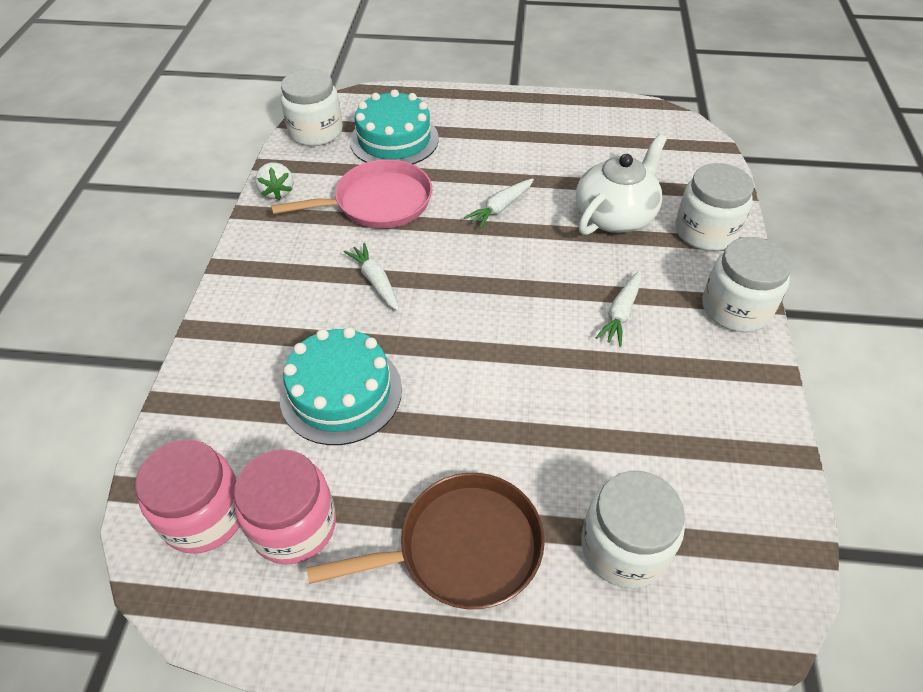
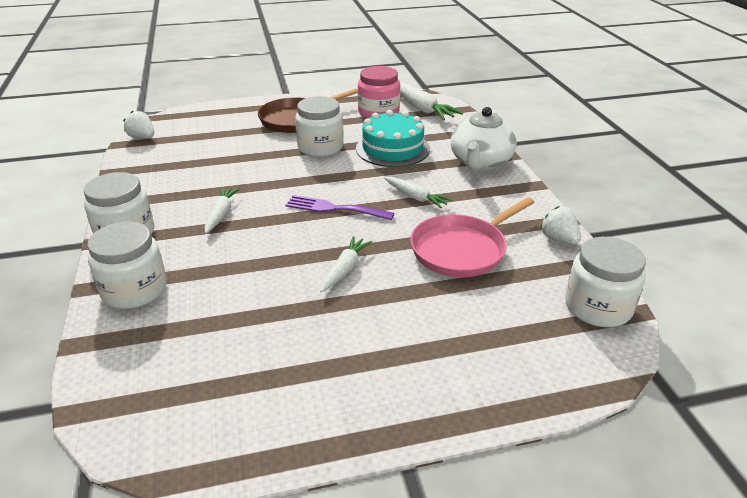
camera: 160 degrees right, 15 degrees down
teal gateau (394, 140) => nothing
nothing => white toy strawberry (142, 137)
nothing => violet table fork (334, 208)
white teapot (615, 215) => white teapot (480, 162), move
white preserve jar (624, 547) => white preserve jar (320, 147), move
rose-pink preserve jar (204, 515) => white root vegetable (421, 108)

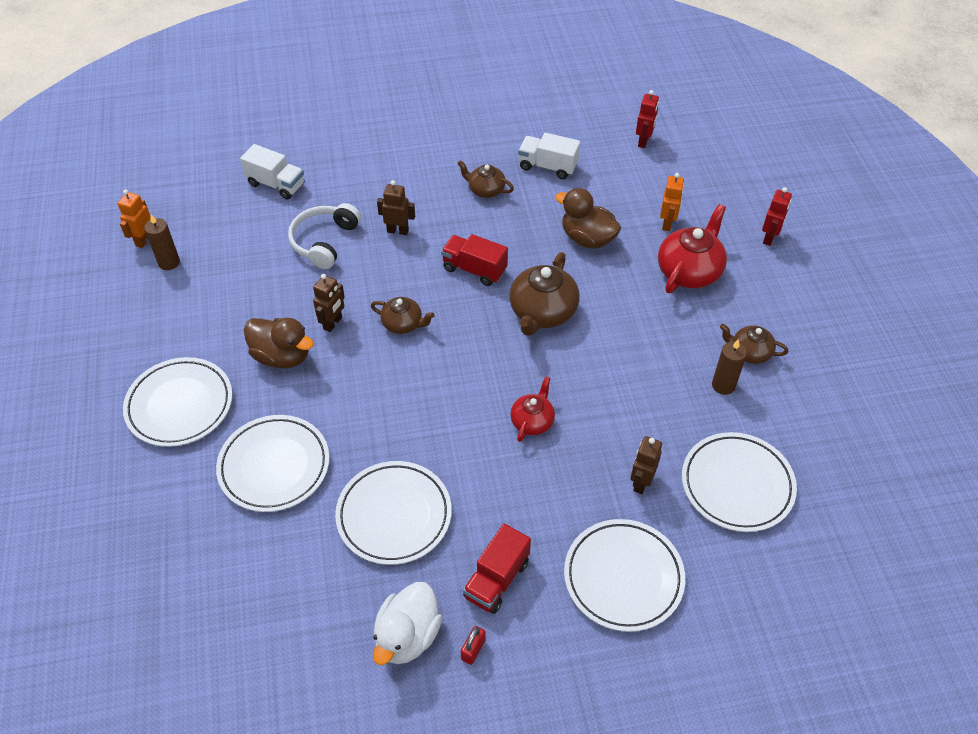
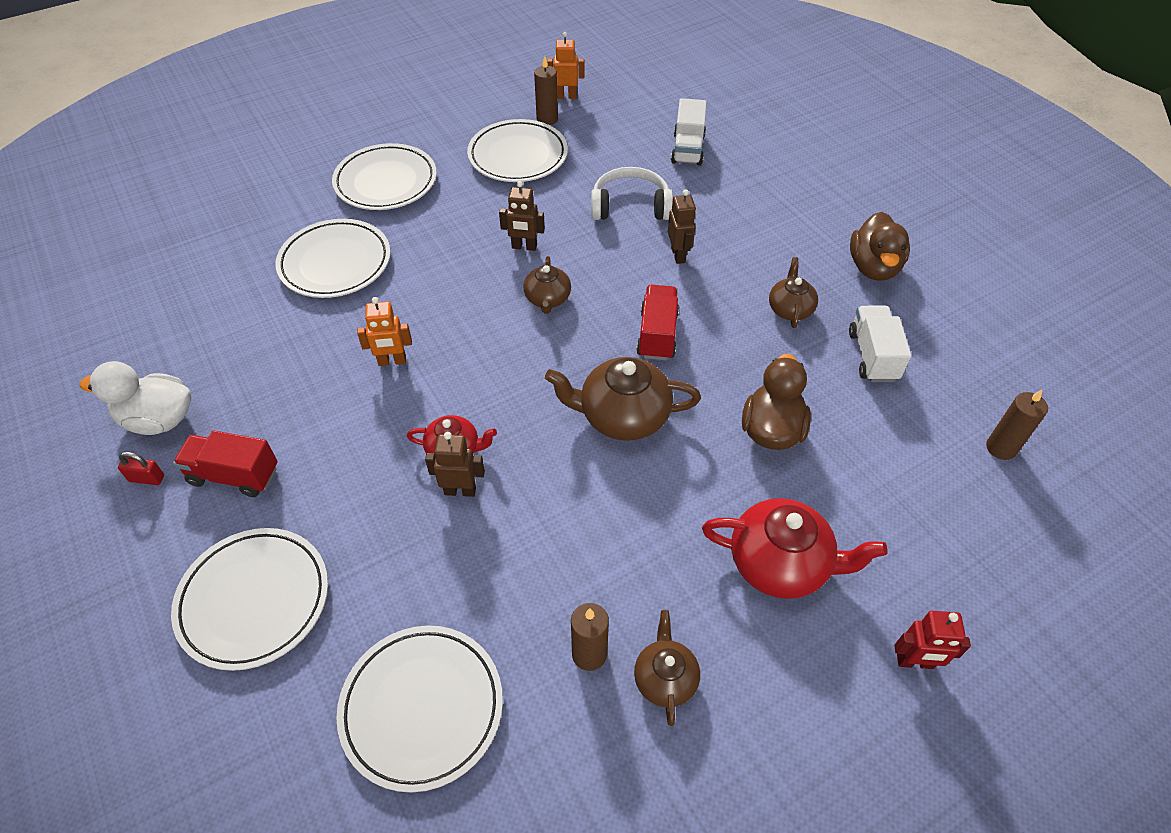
camera: 70 degrees right, 0 degrees up
brown rubber duck (282, 356) => brown rubber duck (873, 267), move
white dinner plate (394, 515) => white dinner plate (518, 156), move
brown robot figure (641, 482) => brown robot figure (460, 490), move
orange robot figure (667, 223) => orange robot figure (392, 361), move
scarlet robot figure (643, 141) => brown pillar candle (1001, 448)

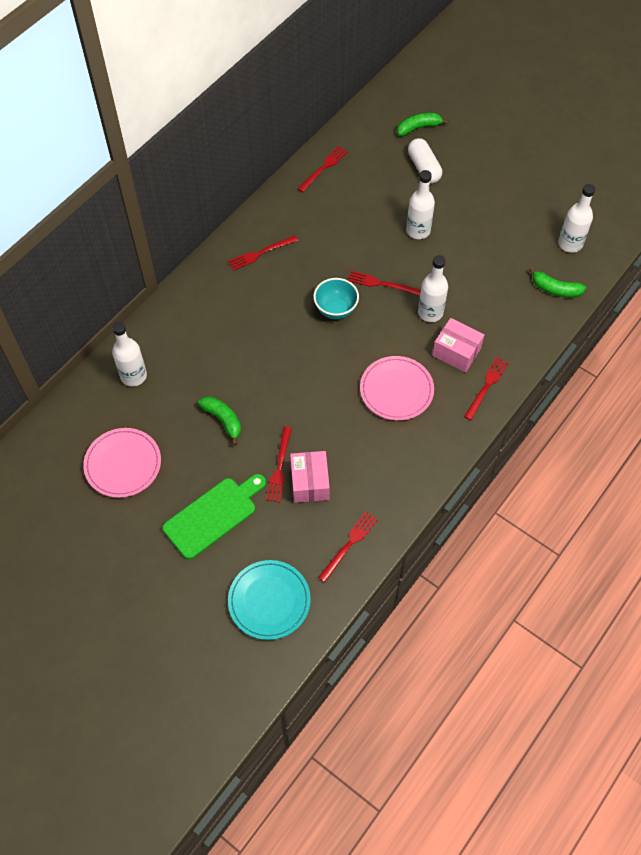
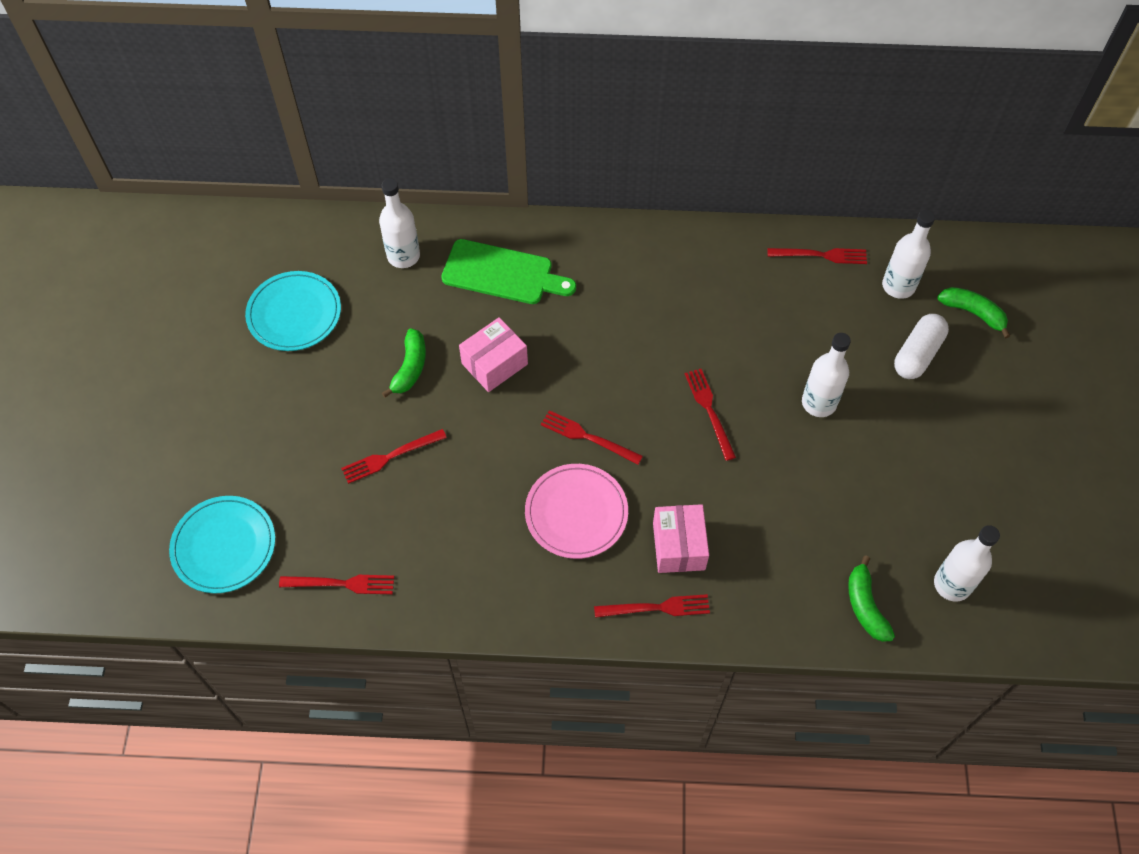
camera: 55 degrees right, 0 degrees up
teal bowl (335, 310) => nothing
emerald cutting board (213, 515) => emerald cutting board (502, 273), move
scarlet table fork (260, 253) => scarlet table fork (587, 437), move
rose-pink parcel (310, 483) => rose-pink parcel (494, 364), move
white flask (430, 312) => white flask (898, 286), move
rose-pink dinner plate (123, 464) => teal dinner plate (294, 313)

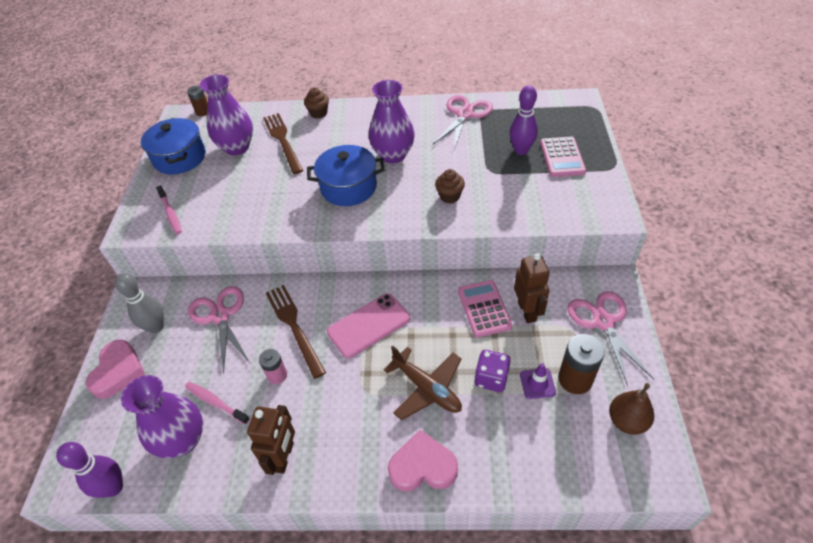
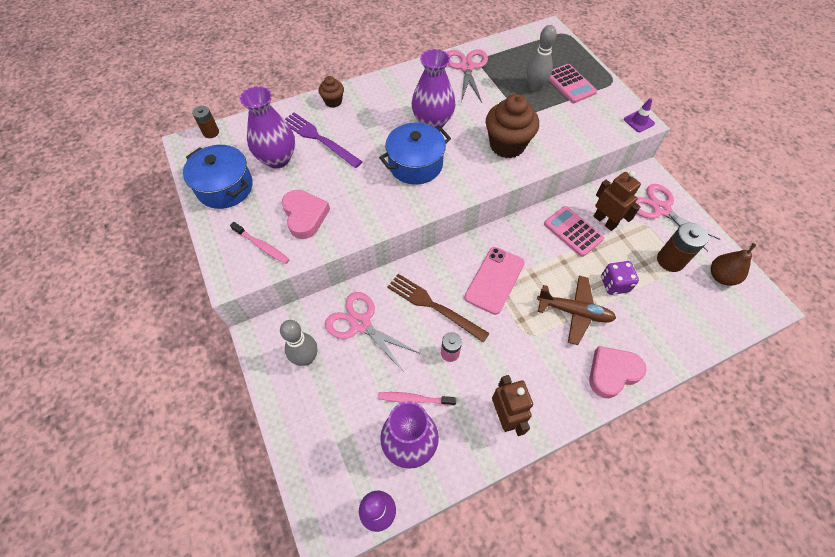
camera: 30 degrees left, 10 degrees up
rose-pink heart shape (118, 372) => rose-pink heart shape (305, 216), move
violet safety cone (537, 383) => violet safety cone (638, 121), move
brown table fork (283, 141) => violet table fork (319, 139)
violet bowling pin (521, 150) => gray bowling pin (535, 87)
brown muffin (449, 196) => brown muffin (507, 145), x1.93

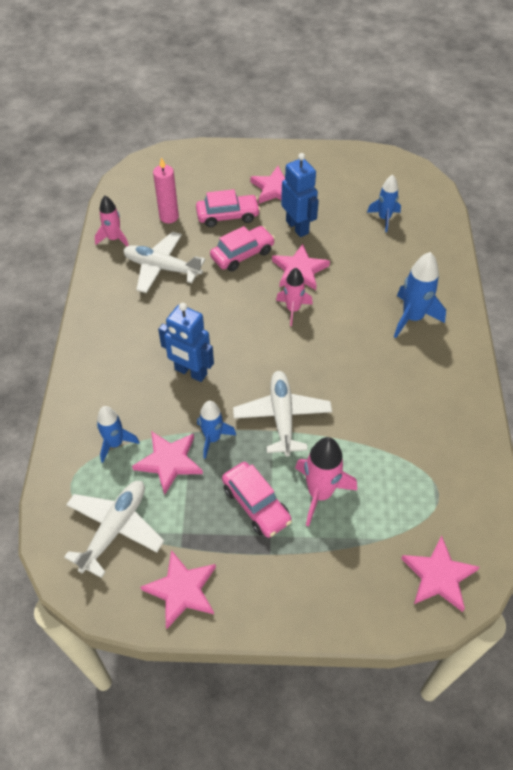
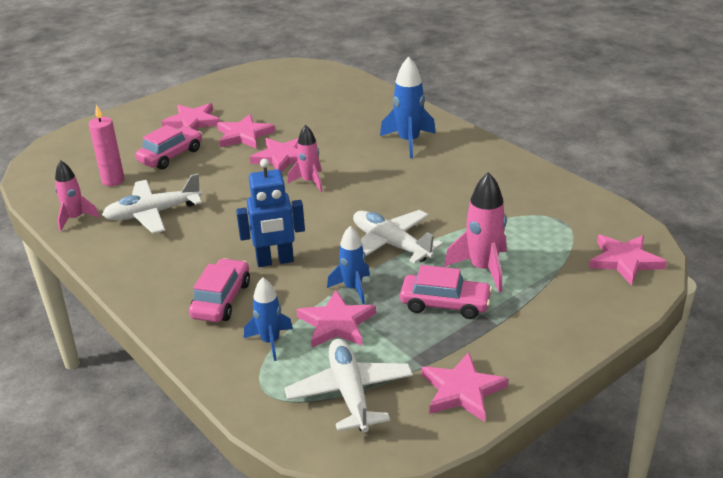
camera: 40 degrees left, 20 degrees down
cobalt toy rocket (384, 218) => nothing
rose-pink car (242, 254) => rose-pink car (221, 300), move
cobalt robot figure (297, 227) => rose-pink star (244, 135)

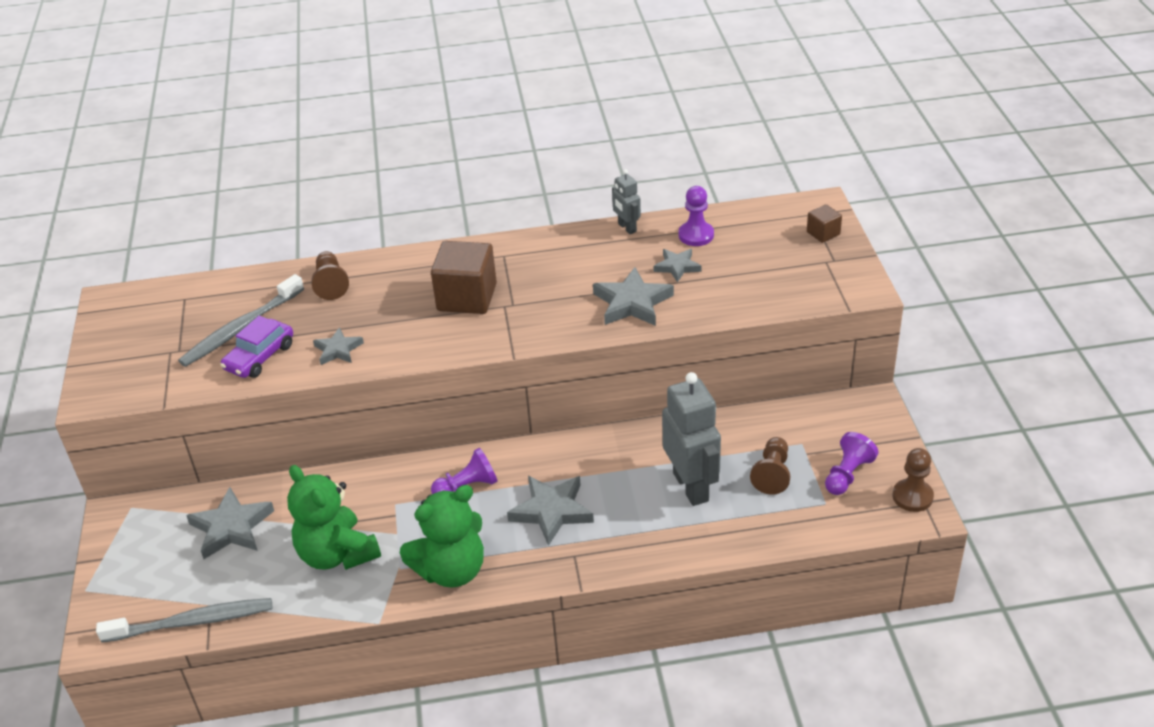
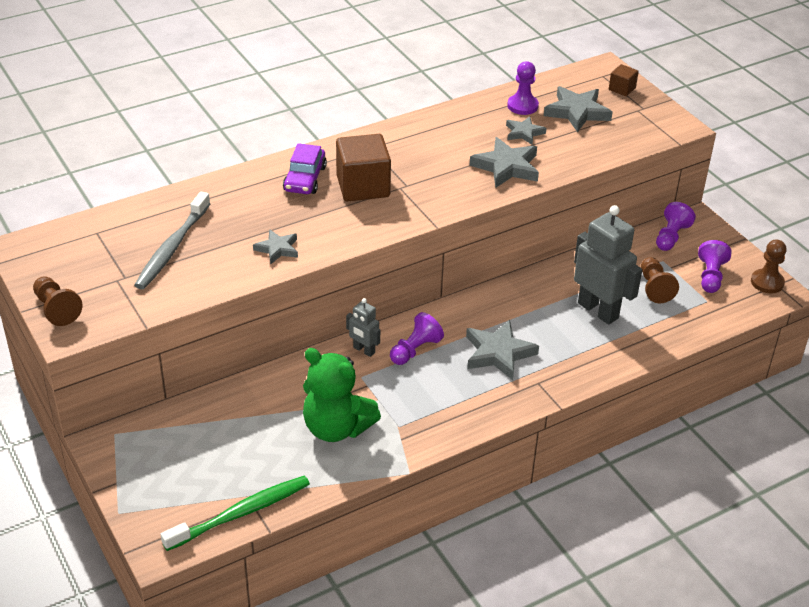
camera: 25 degrees left, 0 degrees up
emerald stuffed bear (451, 570) => nothing
nothing => violet chess pawn (671, 237)
gray star (231, 527) => gray star (577, 112), move
violet car (260, 357) => violet car (305, 179), move
brown chess pawn (331, 284) => brown chess pawn (56, 309), move
gray robot figure (627, 228) => gray robot figure (363, 350), move
gray toothbrush (192, 622) => emerald toothbrush (241, 513)

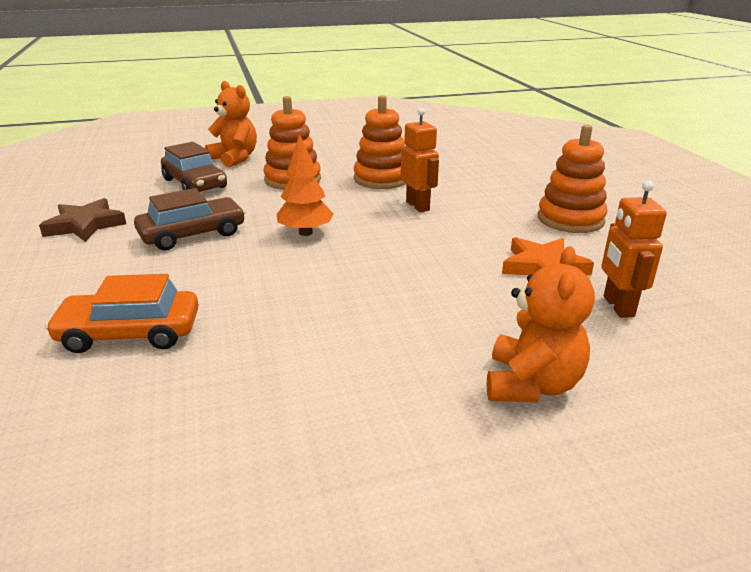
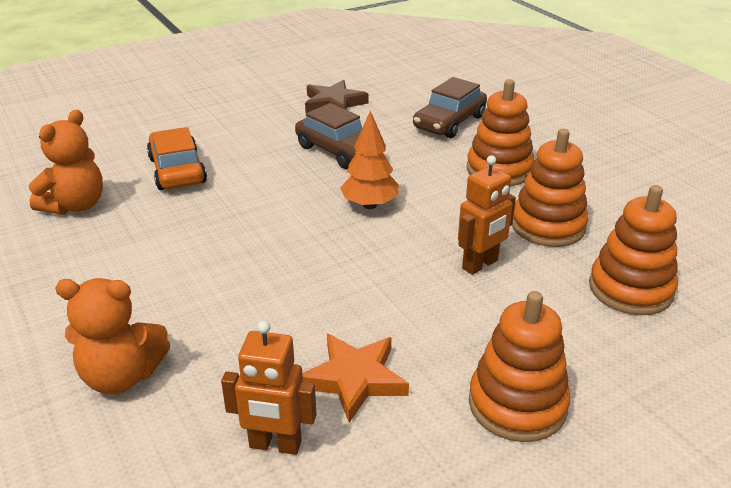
camera: 75 degrees right, 5 degrees up
nothing => orange ring stacker (630, 289)
orange stuffed bear (235, 159) => orange stuffed bear (75, 205), move
orange robot figure (617, 306) => orange robot figure (275, 445), 150 degrees counterclockwise

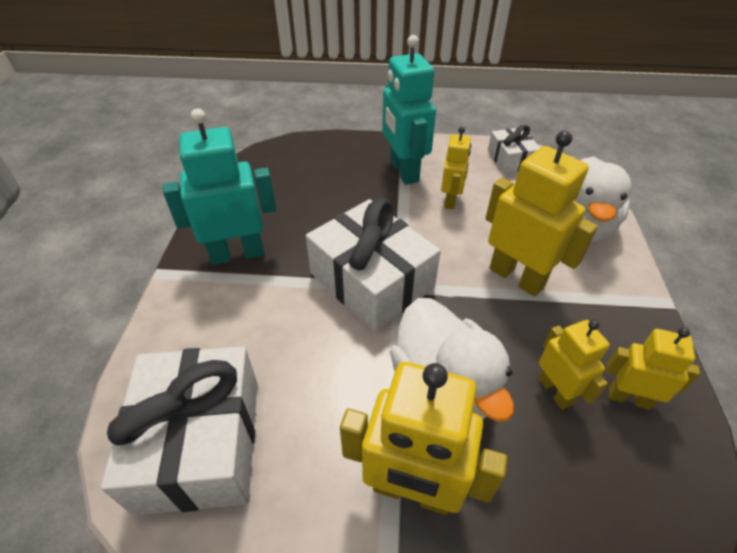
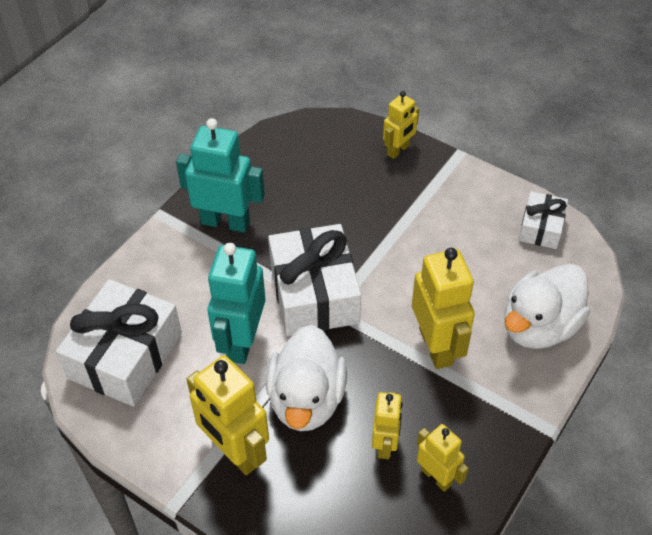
camera: 30 degrees right, 5 degrees up
teal robot figure (403, 171) => teal robot figure (241, 341), move
yellow robot figure (450, 200) => yellow robot figure (398, 150), move

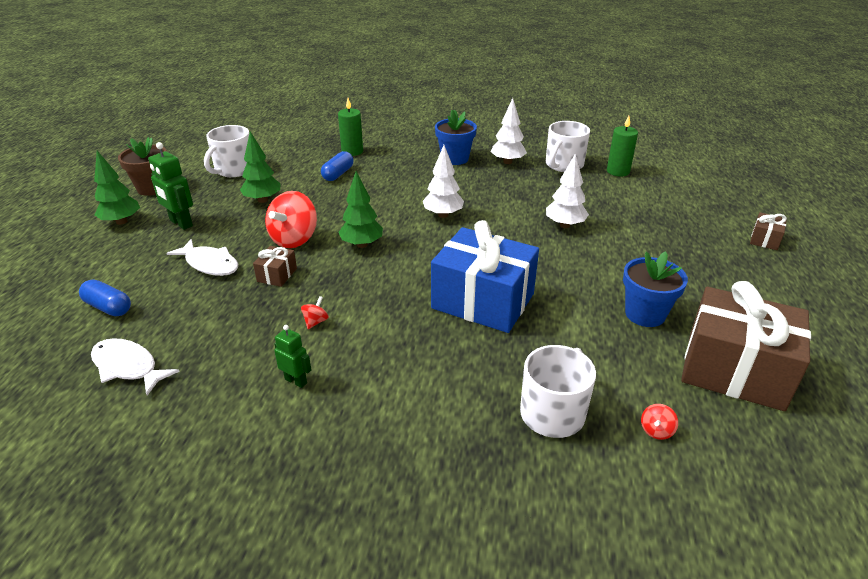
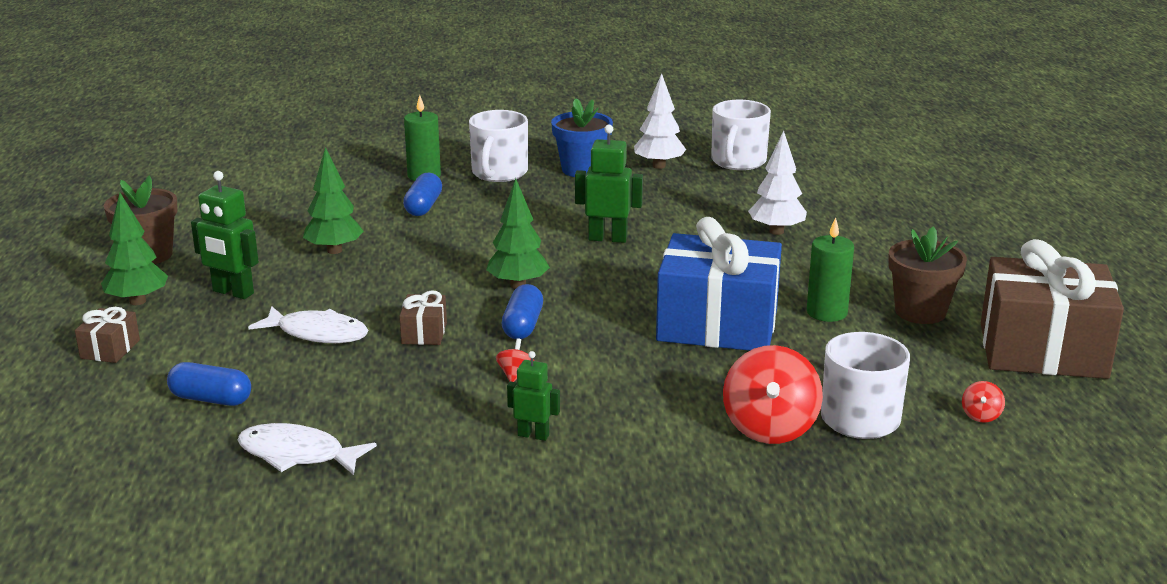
camera: 15 degrees left, 10 degrees down
nothing => cobalt pill shape (523, 325)
white tea mug (234, 170) => white tea mug (499, 173), move
scarlet whirligig (294, 239) => scarlet whirligig (770, 428), move
emerald pillar candle (618, 171) => emerald pillar candle (827, 312), move
brown wrapped gift (764, 239) => brown wrapped gift (110, 349), move
white fir tree (443, 215) => emerald robot figure (608, 238)
cobalt plant pot (645, 314) => brown plant pot (920, 312)

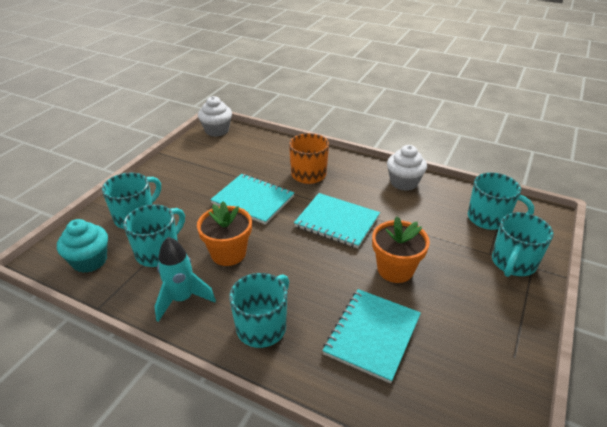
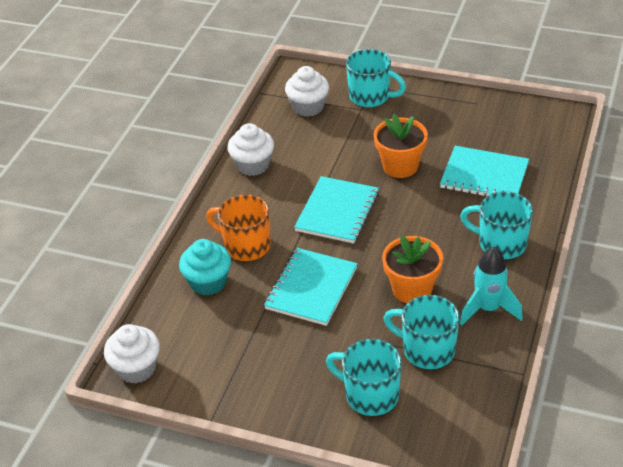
camera: 95 degrees left, 5 degrees up
teal muffin (90, 261) => teal muffin (208, 282), move
teal tea mug (489, 219) => white muffin (308, 107)

